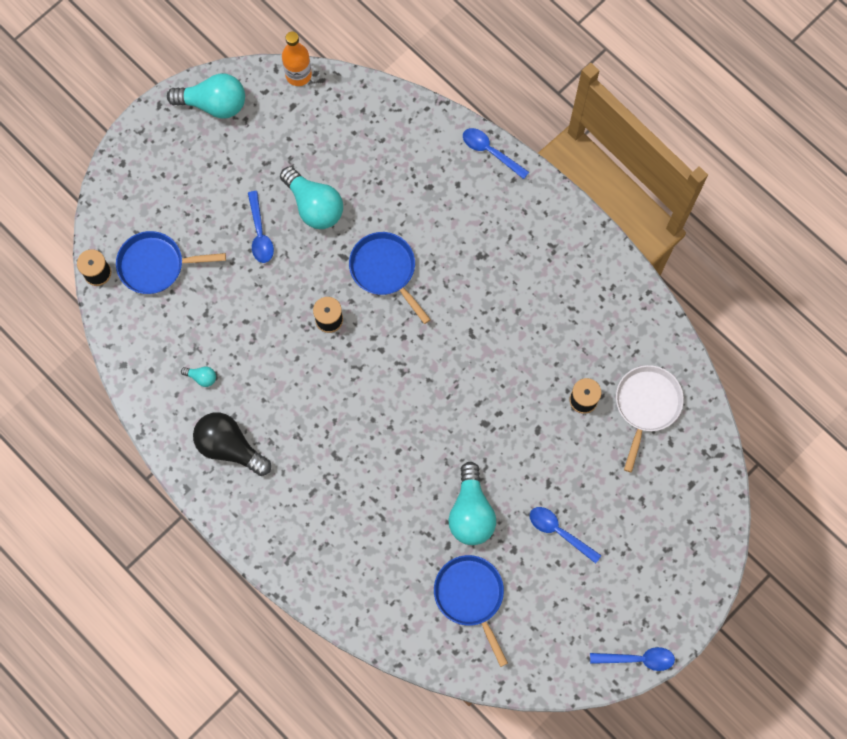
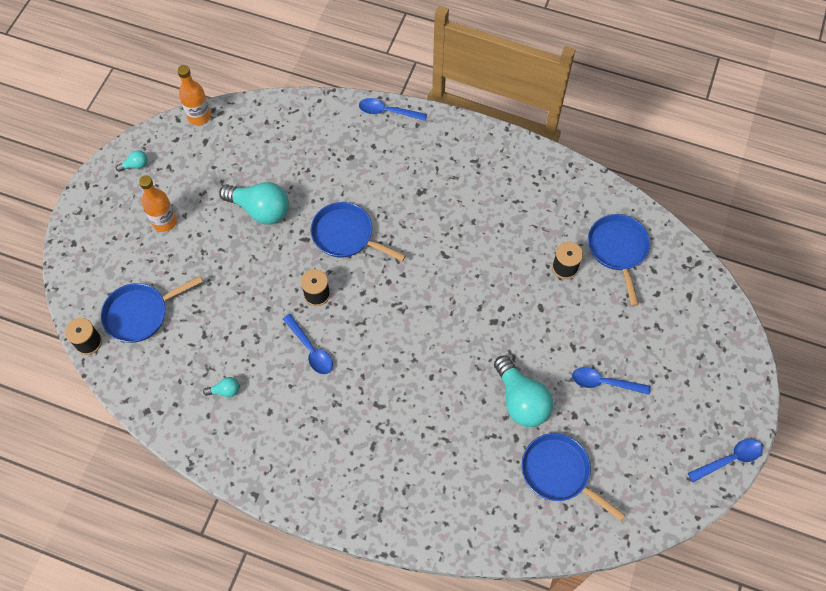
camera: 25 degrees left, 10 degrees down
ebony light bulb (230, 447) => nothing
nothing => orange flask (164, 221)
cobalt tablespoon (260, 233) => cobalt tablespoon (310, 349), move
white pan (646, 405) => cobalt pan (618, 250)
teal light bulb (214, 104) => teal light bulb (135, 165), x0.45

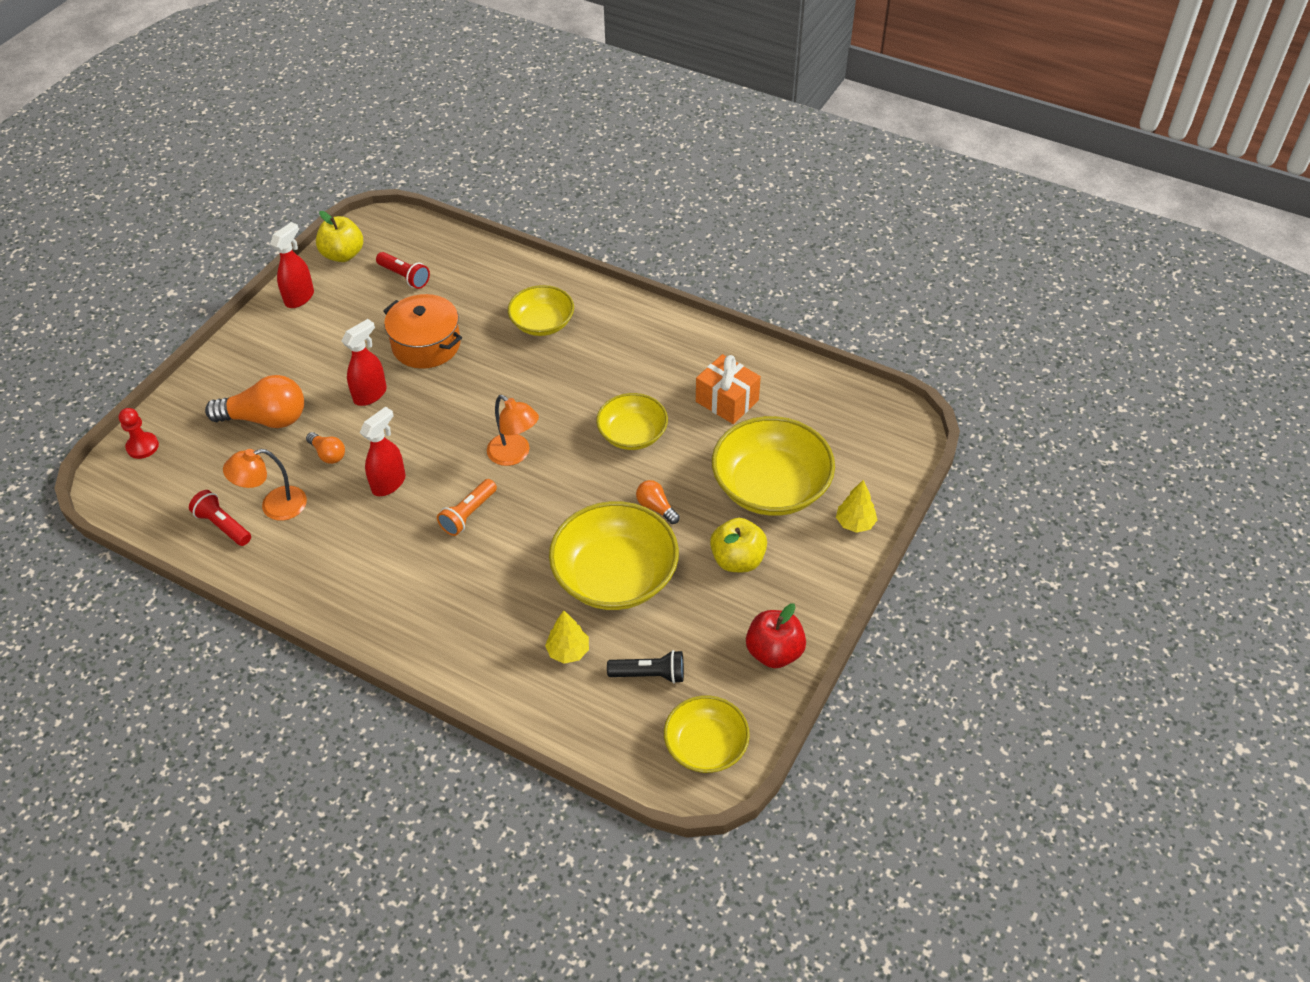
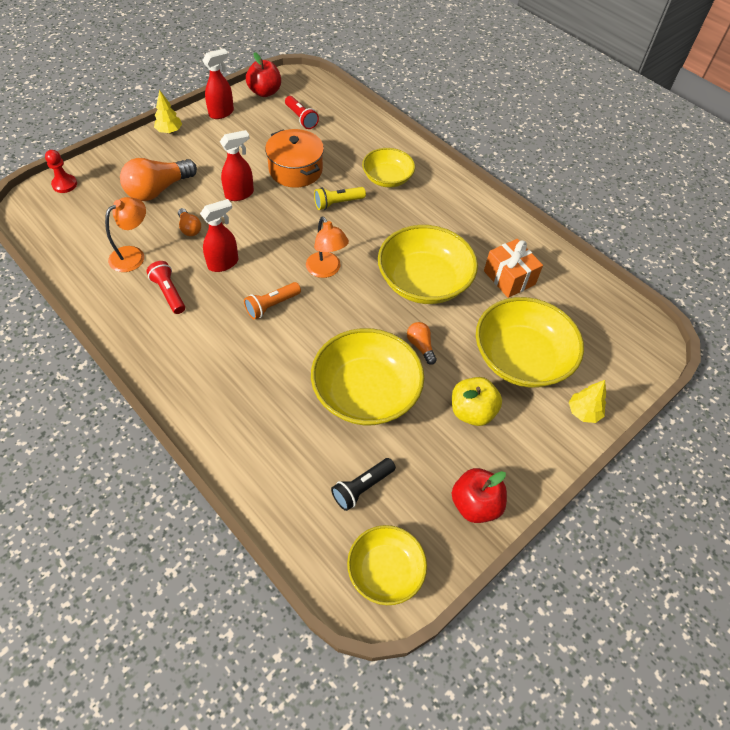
camera: 15 degrees right, 5 degrees up
nothing => yellow pocket torch (337, 203)
scarlet pocket torch (223, 525) => scarlet pocket torch (169, 293), move
yellow fir tree (568, 651) => yellow fir tree (169, 131), move
yellow toy apple (343, 255) => scarlet toy apple (265, 92)
orange light bulb (266, 419) => orange light bulb (158, 190), 120 degrees clockwise
orange reading lamp (274, 506) => orange reading lamp (133, 255), 135 degrees clockwise
ebony pocket torch (650, 674) => ebony pocket torch (362, 488), 120 degrees clockwise
yellow bowl (632, 434) => yellow bowl (424, 282), x1.65

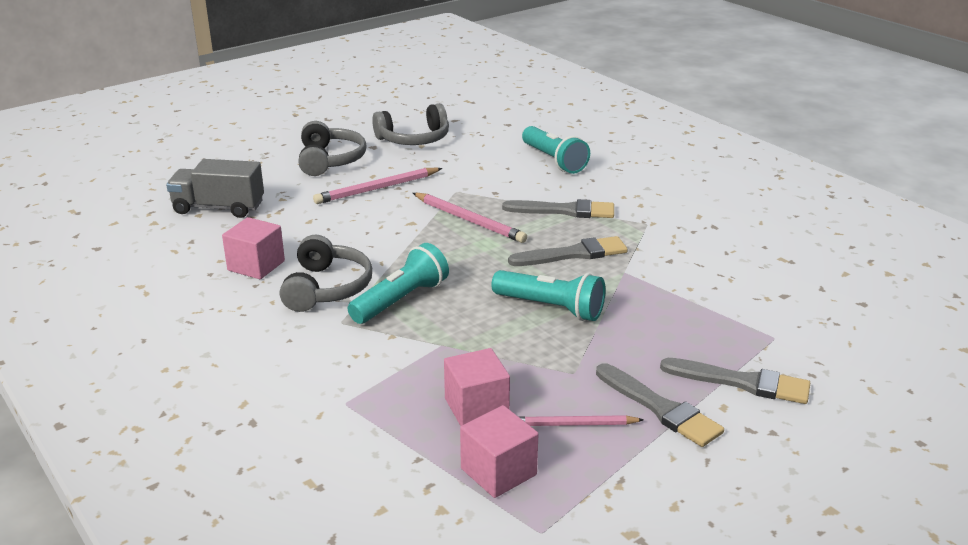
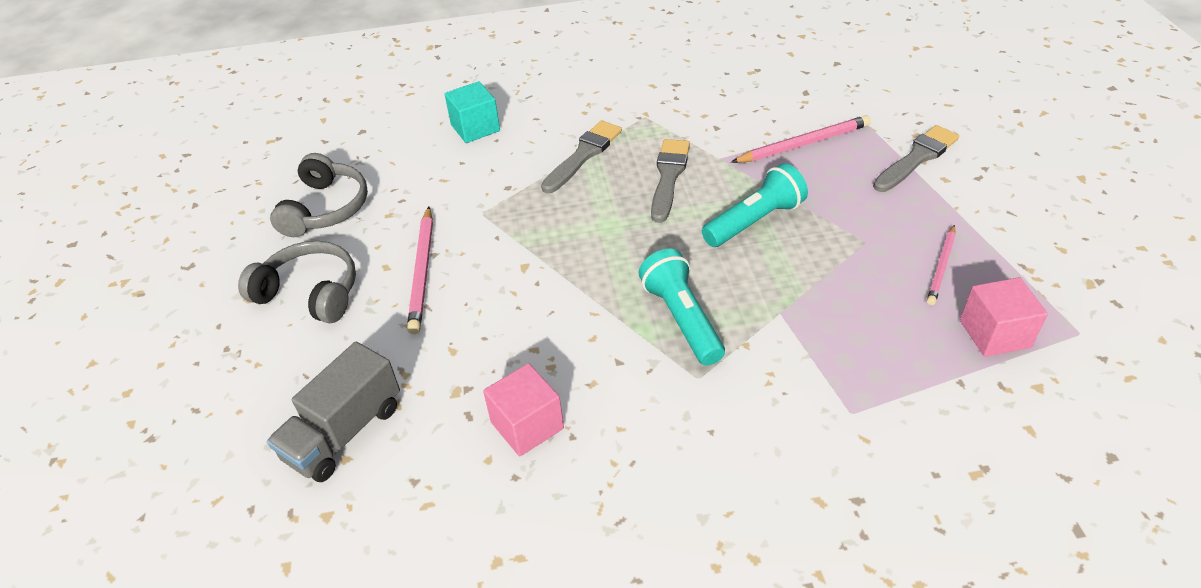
camera: 60 degrees left, 15 degrees up
gray headset (326, 288) => nothing
rose-pink block (476, 407) => nothing
gray paintbrush (660, 408) => nothing
rose-pink wooden pencil (469, 220) => rose-pink wooden pencil (803, 144), move
teal pocket torch (554, 160) => teal block (475, 128)

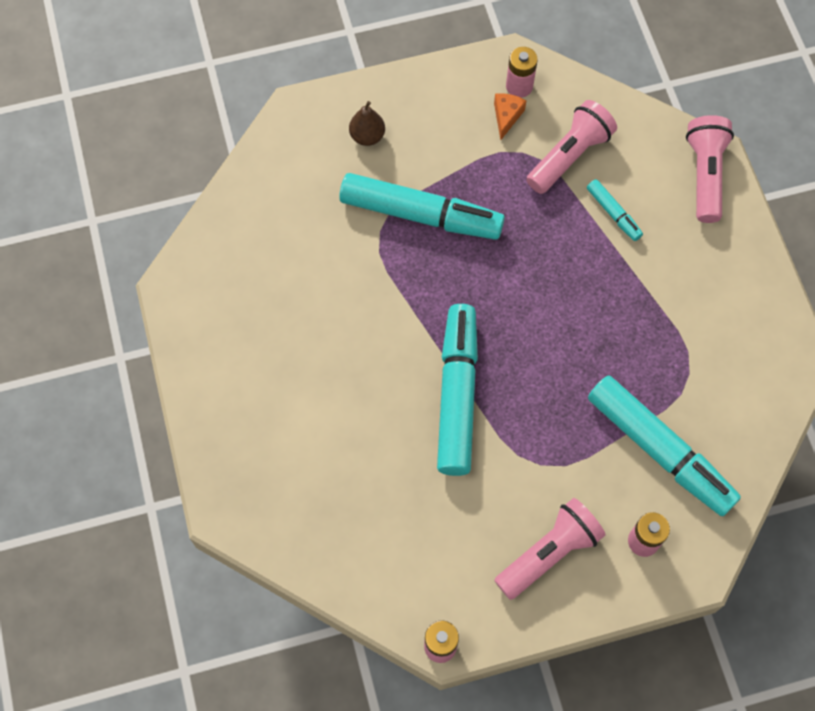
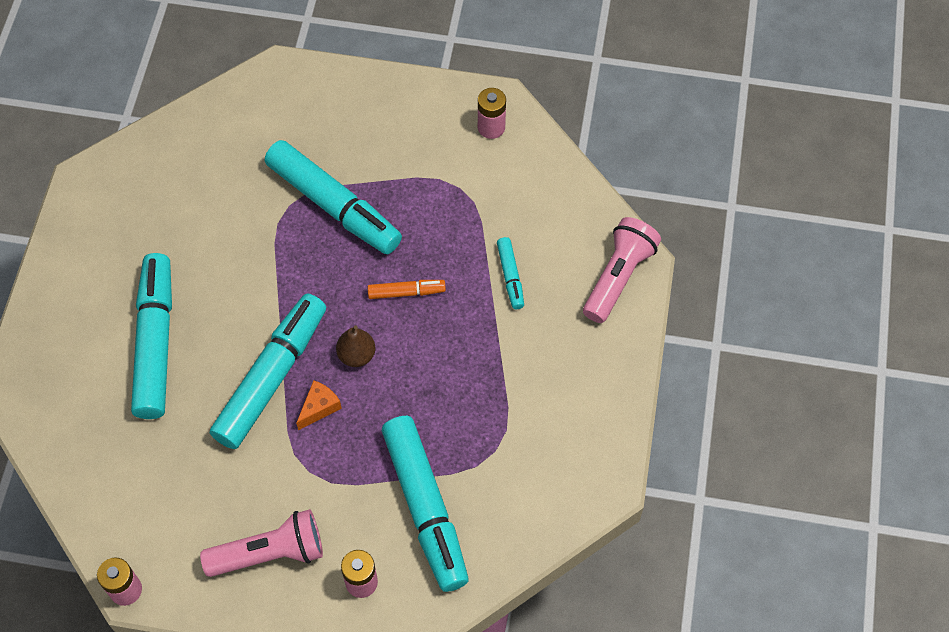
camera: 25 degrees right, 5 degrees down
rose-pink pocket torch (569, 156) => nothing
nothing => teal felt pen (155, 342)
nothing => orange felt pen (406, 292)
brown toy pear (367, 136) => brown toy pear (356, 355), move
orange cheese wedge (506, 116) => orange cheese wedge (319, 408), move

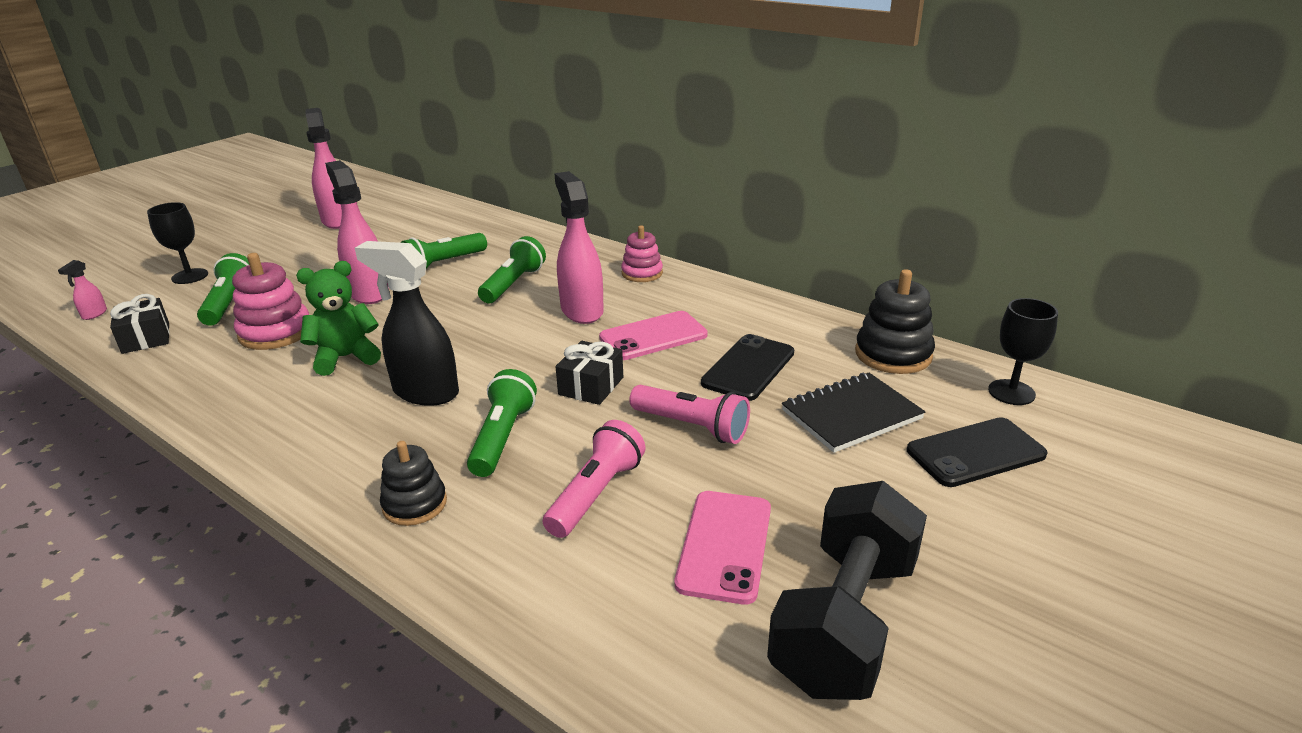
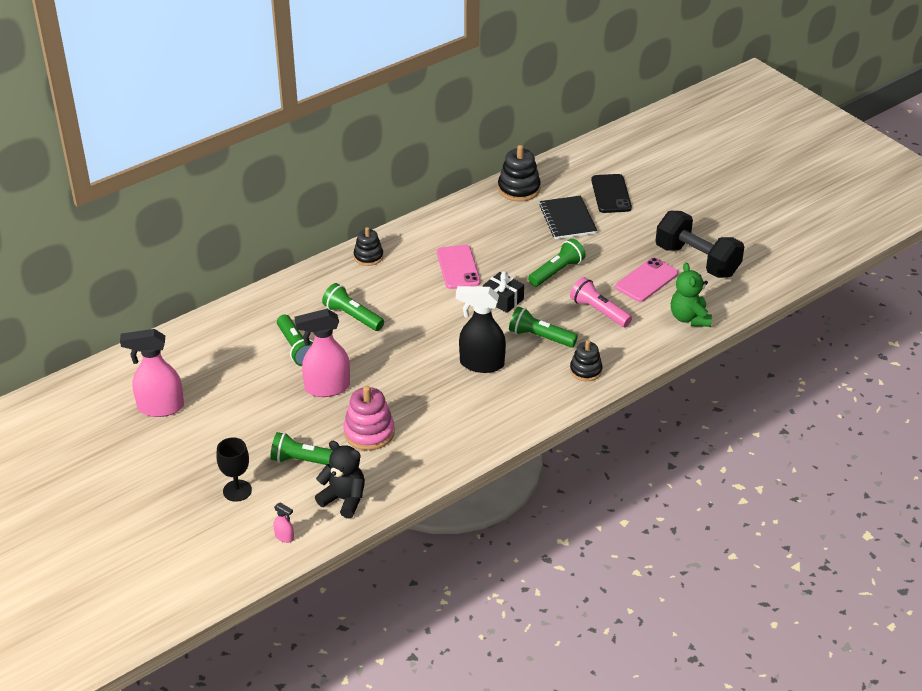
camera: 75 degrees left, 10 degrees up
rose-pink spray bottle (581, 310) => nothing
ebony mobile phone (748, 368) => nothing
ebony goblet (1011, 392) => nothing
emerald stuffed bear (346, 357) => emerald stuffed bear (689, 318), move
ebony wrapped gift (146, 338) => ebony stuffed bear (344, 499)
rose-pink ring stacker (642, 273) => ebony ring stacker (368, 257)
rose-pink pocket torch (691, 427) => emerald pocket torch (557, 272)
ebony spray bottle (425, 392) => ebony spray bottle (481, 364), 60 degrees clockwise
rose-pink mobile phone (725, 545) => rose-pink mobile phone (646, 280), 75 degrees counterclockwise

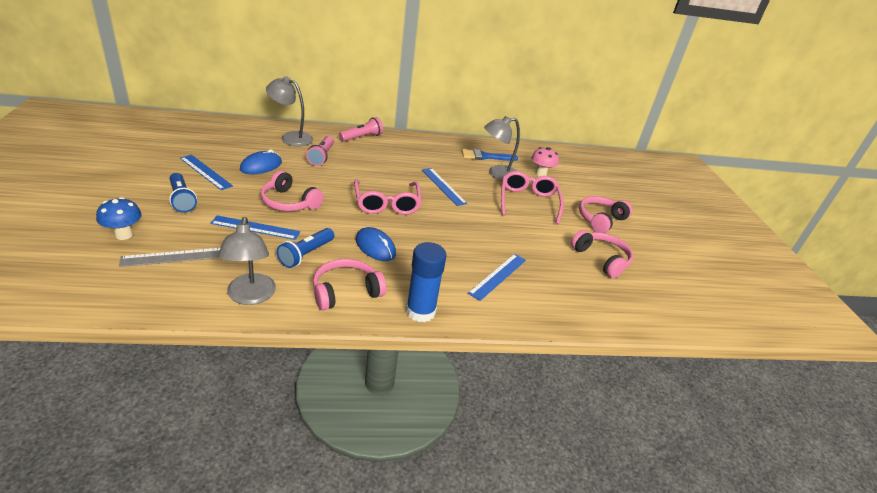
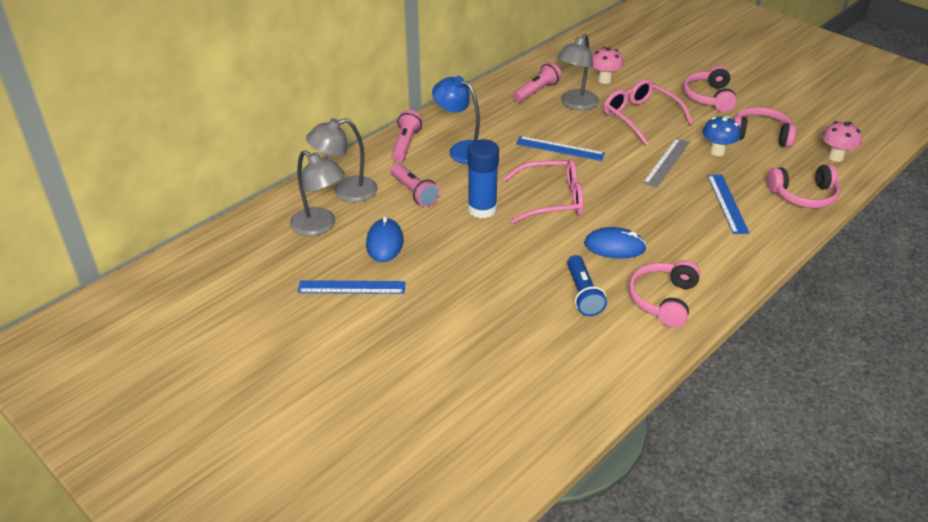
camera: 35 degrees left, 5 degrees up
cobalt pocket torch (182, 199) => nothing
cobalt measuring stick (255, 228) => nothing
nothing => cobalt reading lamp (462, 150)
nothing => rose-pink mushroom (835, 157)
cobalt mushroom (124, 235) => cobalt mushroom (717, 151), move
gray measuring stick (174, 257) => gray measuring stick (666, 162), move
gray reading lamp (250, 296) => gray reading lamp (319, 226), move
rose-pink headset (289, 202) => rose-pink headset (803, 195), move
cobalt stick of glue (420, 311) => cobalt stick of glue (482, 209), move
cobalt paintbrush (485, 156) => rose-pink pocket torch (537, 91)
rose-pink eyeglasses (387, 203) => rose-pink eyeglasses (551, 200), 45 degrees counterclockwise

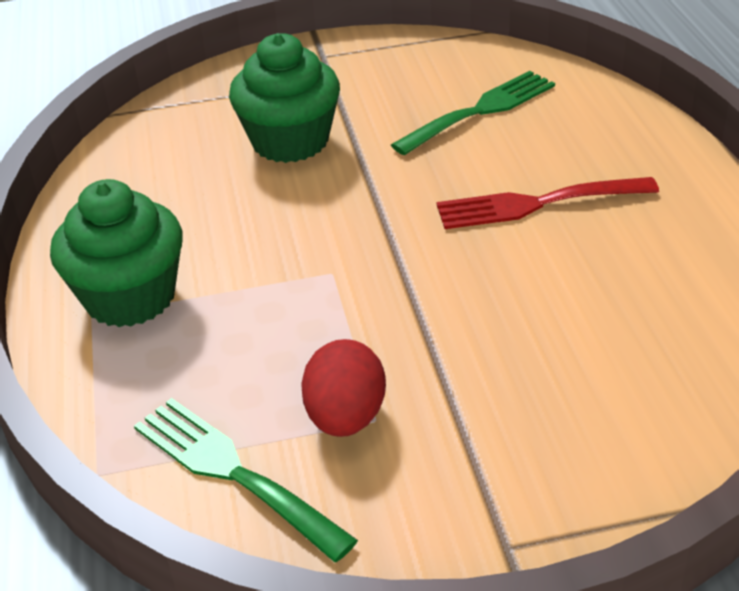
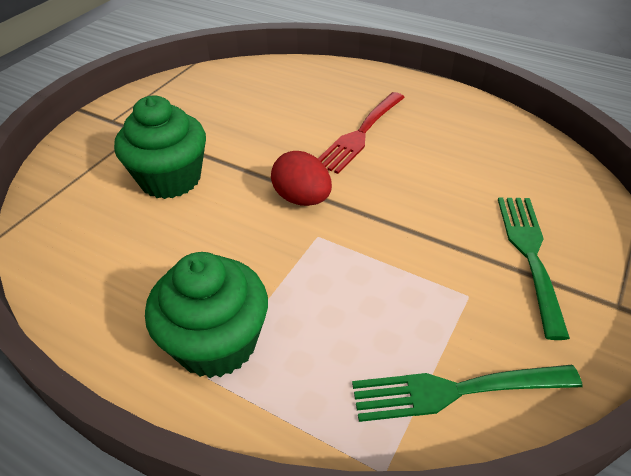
camera: 50 degrees left, 5 degrees up
scarlet egg (346, 417) => scarlet egg (302, 199), move
emerald table fork (480, 111) => emerald table fork (529, 254), move

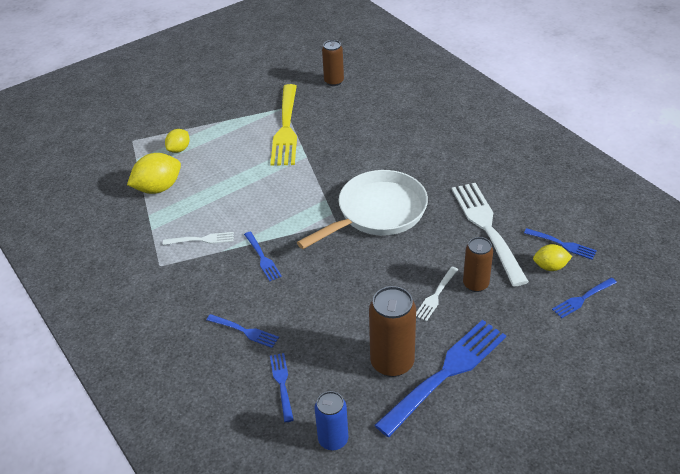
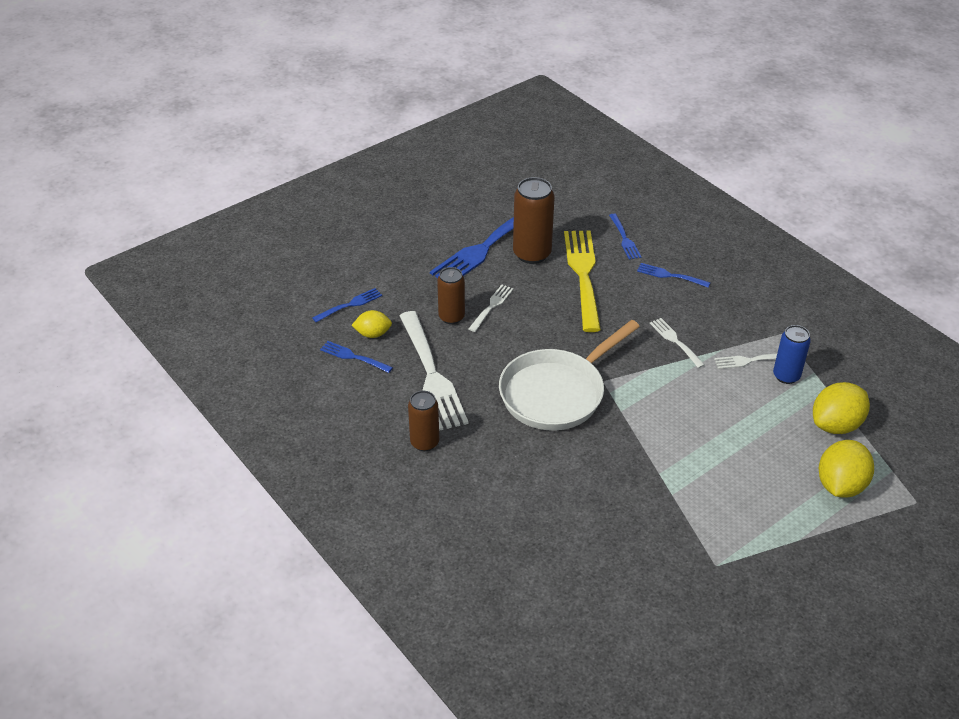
camera: 175 degrees right, 0 degrees up
yellow table fork (285, 127) => yellow table fork (583, 276), move
cobalt can (333, 439) => cobalt can (786, 376), move
brown can (334, 81) => brown can (424, 442), move
cobalt table fork (262, 257) => white table fork (676, 341)
yellow citrus fruit (179, 149) => yellow citrus fruit (840, 485), x1.67

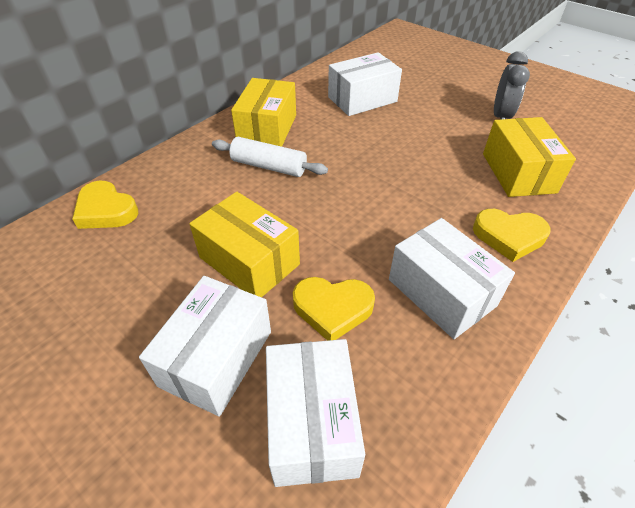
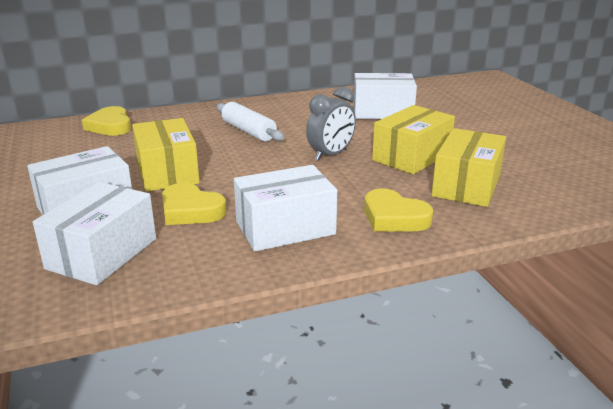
camera: 30 degrees right, 20 degrees down
yellow parcel (267, 129) => yellow parcel (411, 156), move
gray alarm clock (500, 117) => gray alarm clock (331, 155), move
white parcel (441, 292) => white parcel (285, 228), 75 degrees clockwise

